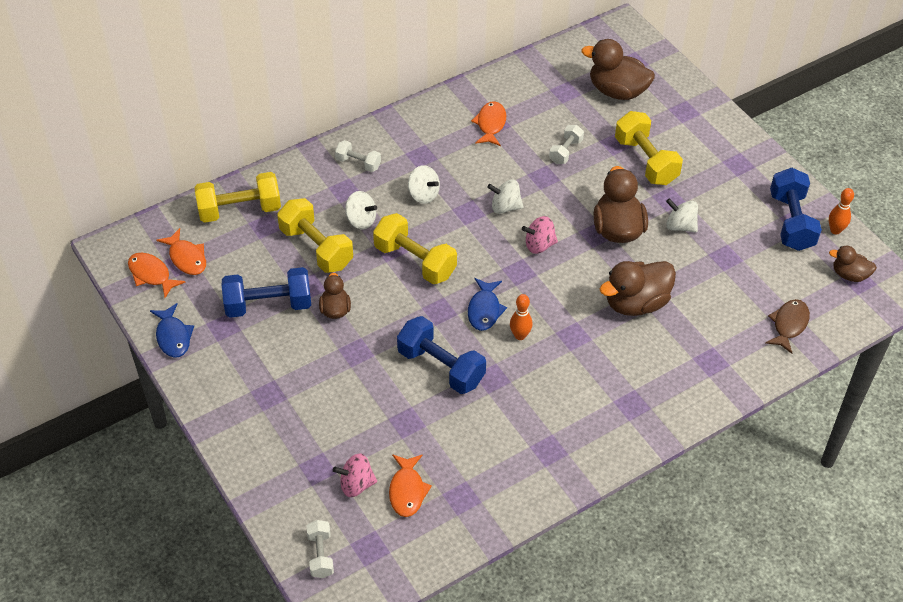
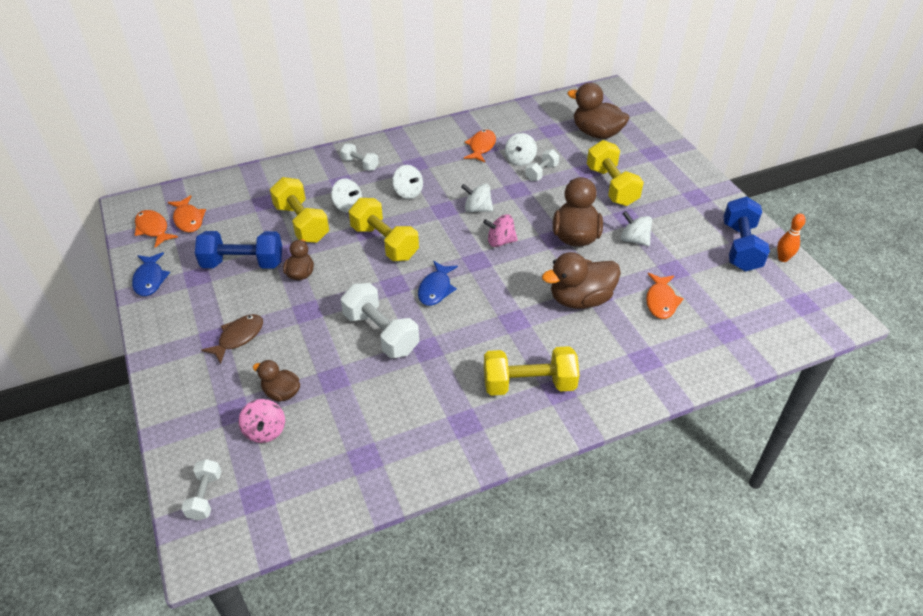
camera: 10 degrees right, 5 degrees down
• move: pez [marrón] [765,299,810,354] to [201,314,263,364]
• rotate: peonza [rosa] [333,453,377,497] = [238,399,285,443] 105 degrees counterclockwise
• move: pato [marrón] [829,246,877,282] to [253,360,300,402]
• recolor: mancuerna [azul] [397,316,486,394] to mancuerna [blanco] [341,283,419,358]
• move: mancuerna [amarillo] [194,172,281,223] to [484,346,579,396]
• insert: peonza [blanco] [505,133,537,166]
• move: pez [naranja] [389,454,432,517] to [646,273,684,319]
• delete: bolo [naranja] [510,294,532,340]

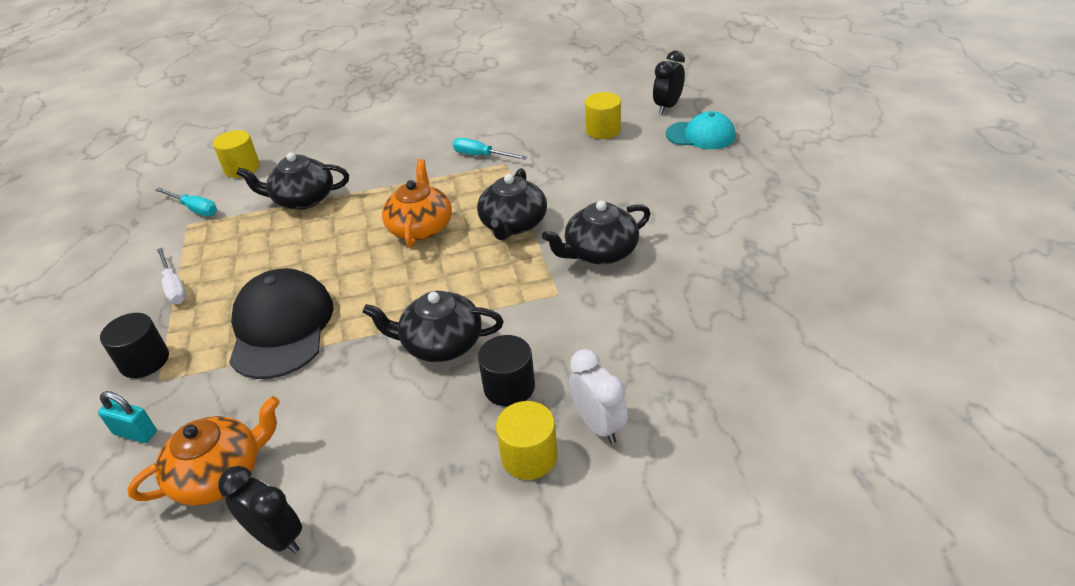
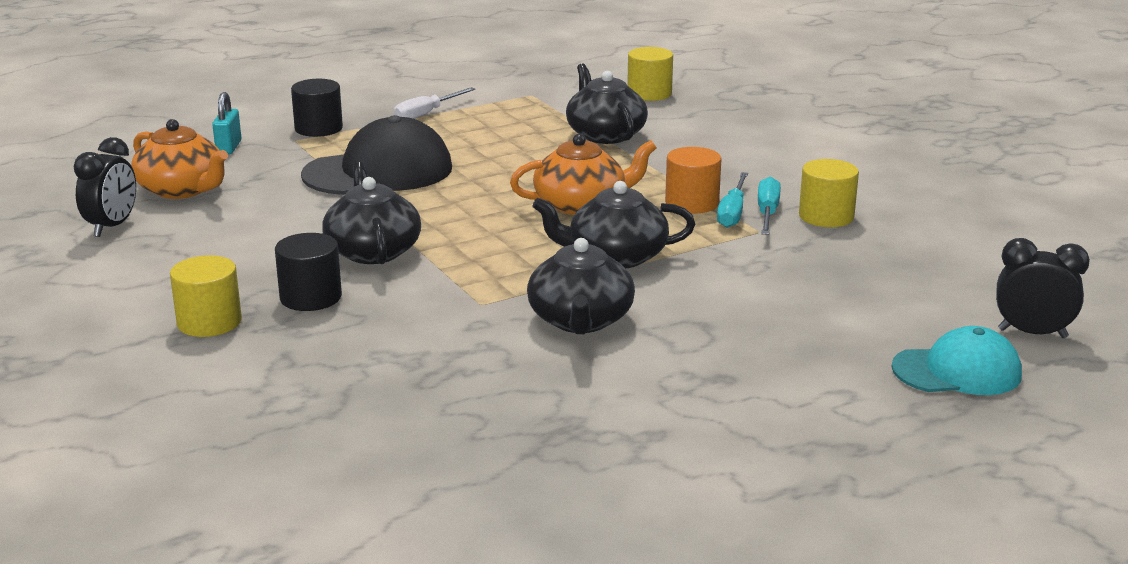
camera: 70 degrees right, 15 degrees down
• rotate: tetera [negro] [542,200,651,264] = [527,238,635,334] 135 degrees counterclockwise
• insert: cilindro [naranja] [665,147,722,214]
• move: destornillador [turquesa] [155,188,217,216] to [717,172,748,228]
• move: cilindro [amarillo] [585,92,621,139] to [799,159,859,227]
• rotate: gorra [turquesa] [666,111,736,149] = [891,326,1022,395] 90 degrees counterclockwise
• delete: despertador [blanco] [569,349,628,444]

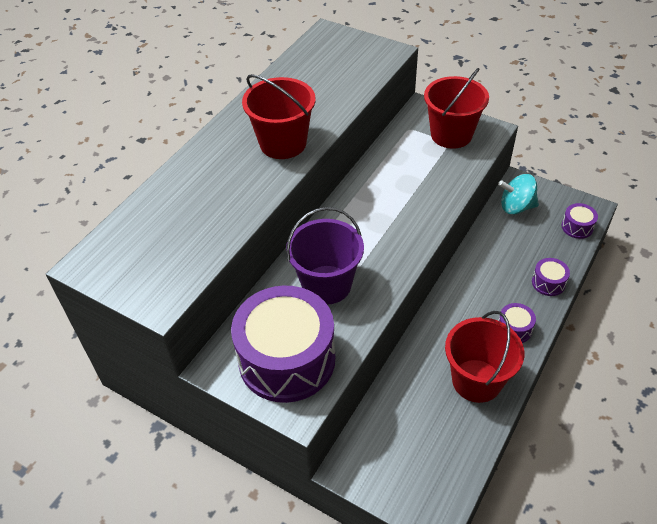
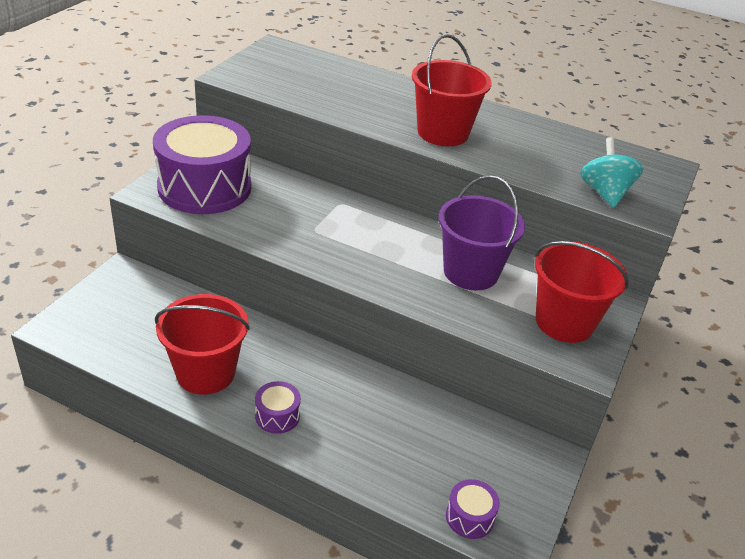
camera: 80 degrees right, 10 degrees down
• move: balde [morado] [286,207,364,305] to [439,175,525,290]
• move: peonza [turquesa] [498,174,539,215] to [580,137,644,208]
• delete: tambor [morado] [532,258,570,296]

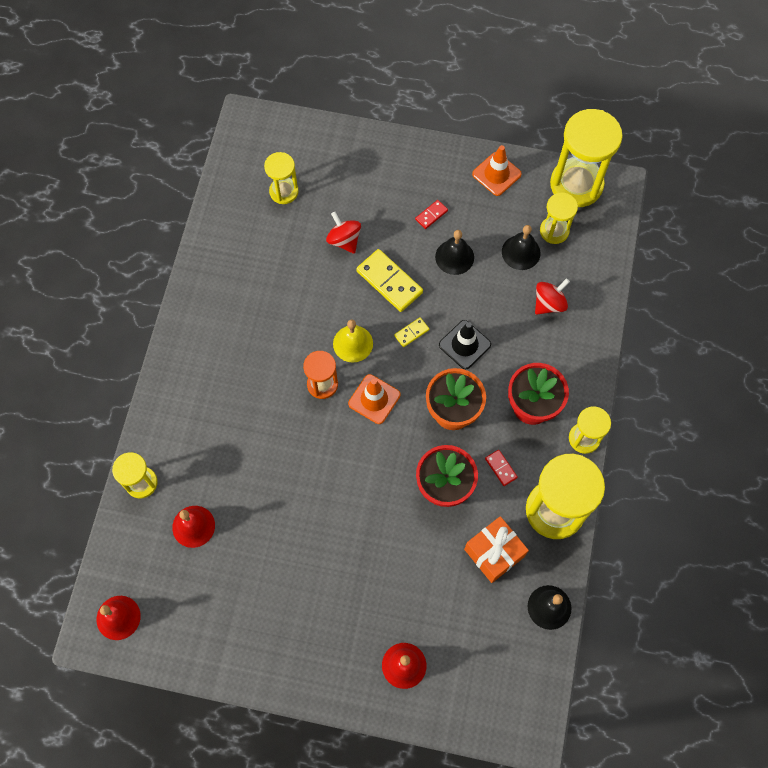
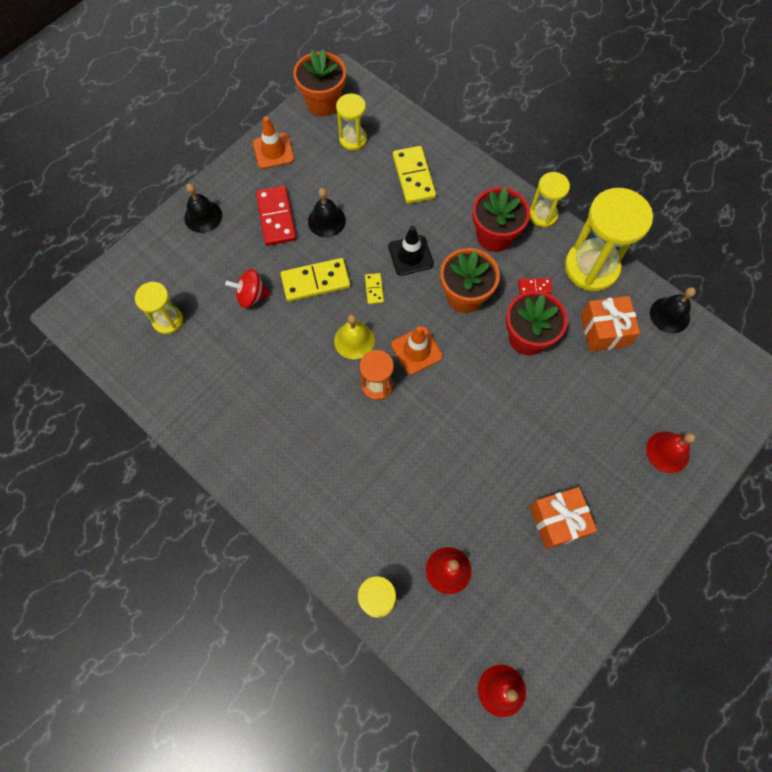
camera: 60 degrees left, 0 degrees up
• move: campana [negro] [502,225,541,270] to [184,183,222,233]
• resize: ficha de dominó [rojo] [415,200,448,229] = [256,185,296,246] x2.01
• replace: reloj de arena [amarillo] [550,109,623,207] to maceta [naranja] [293,49,346,116]
• replace: peonza [rojo] [535,278,570,315] to ficha de dominó [amarillo] [393,146,436,204]
• insert: regalo [naranja] [530,487,597,549]

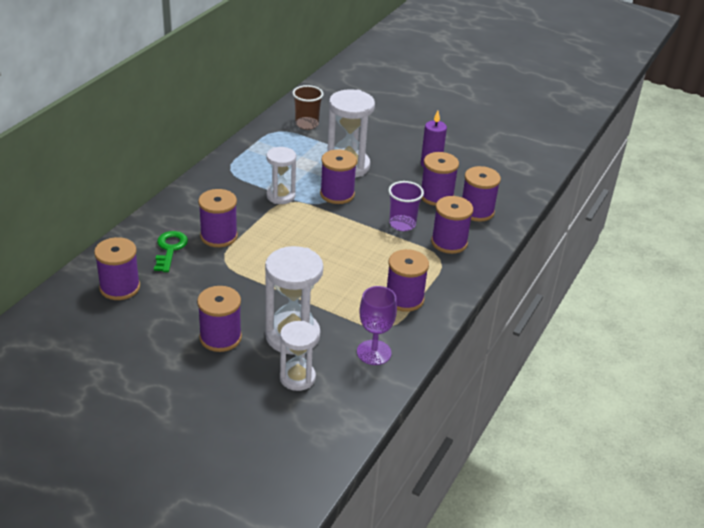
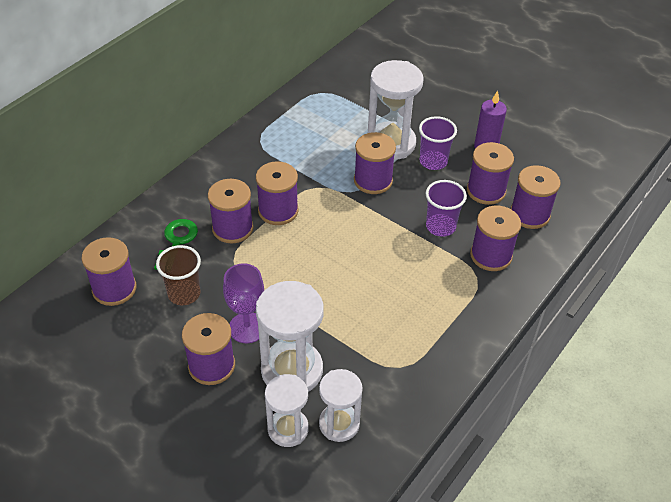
camera: 10 degrees right, 10 degrees up
• move: vaso [marrón] [292,85,324,130] to [156,245,201,305]
• move: copa [morado] [357,286,397,365] to [223,263,264,343]
• move: carrete [morado] [387,249,429,312] to [256,161,298,225]
• move: reloj de arena [blanco] [266,147,296,204] to [319,369,363,442]
• insert: vaso [morado] [419,116,457,170]

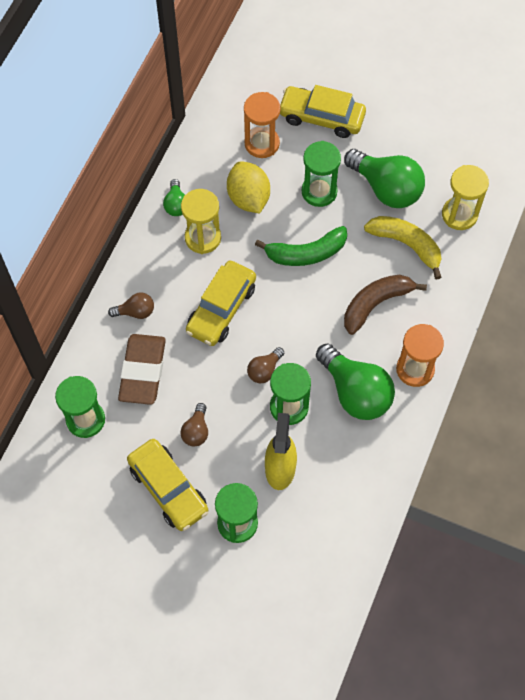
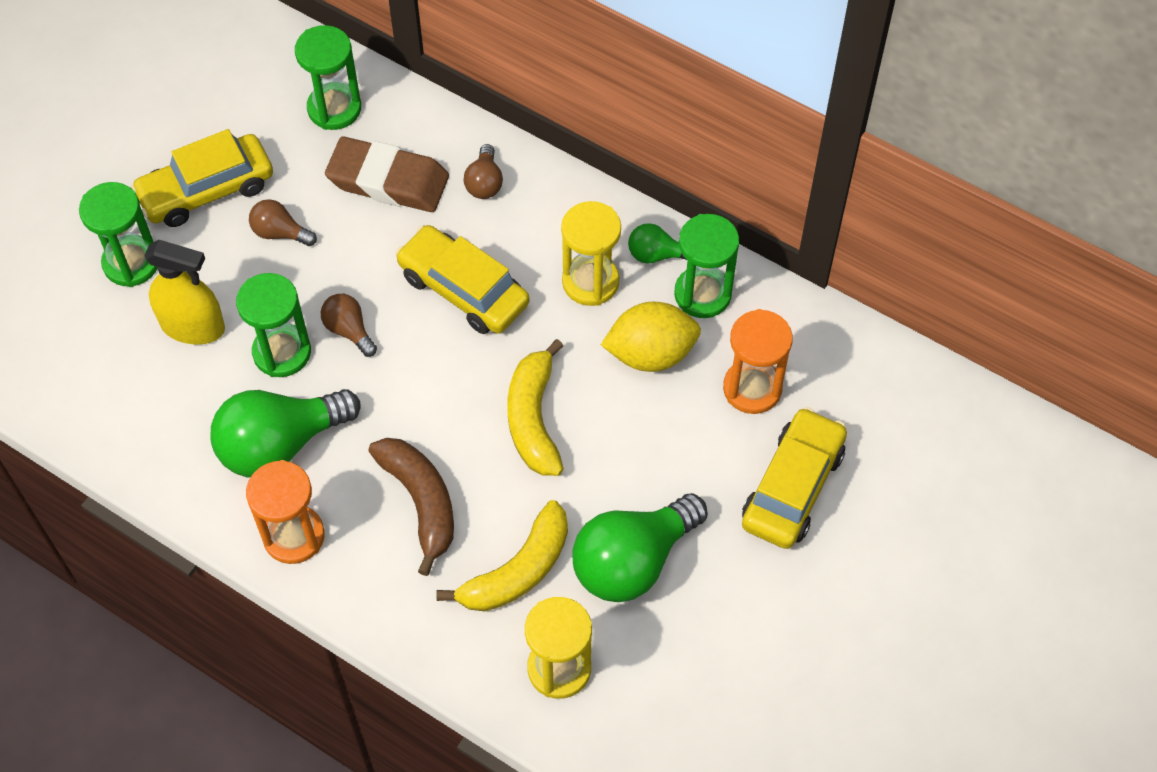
camera: 100 degrees right, 5 degrees down
• recolor: plátano [verde] [255,226,347,266] to plátano [amarillo] [507,339,564,476]
• move: reloj de arena [verde] [302,141,341,207] to [674,214,739,318]

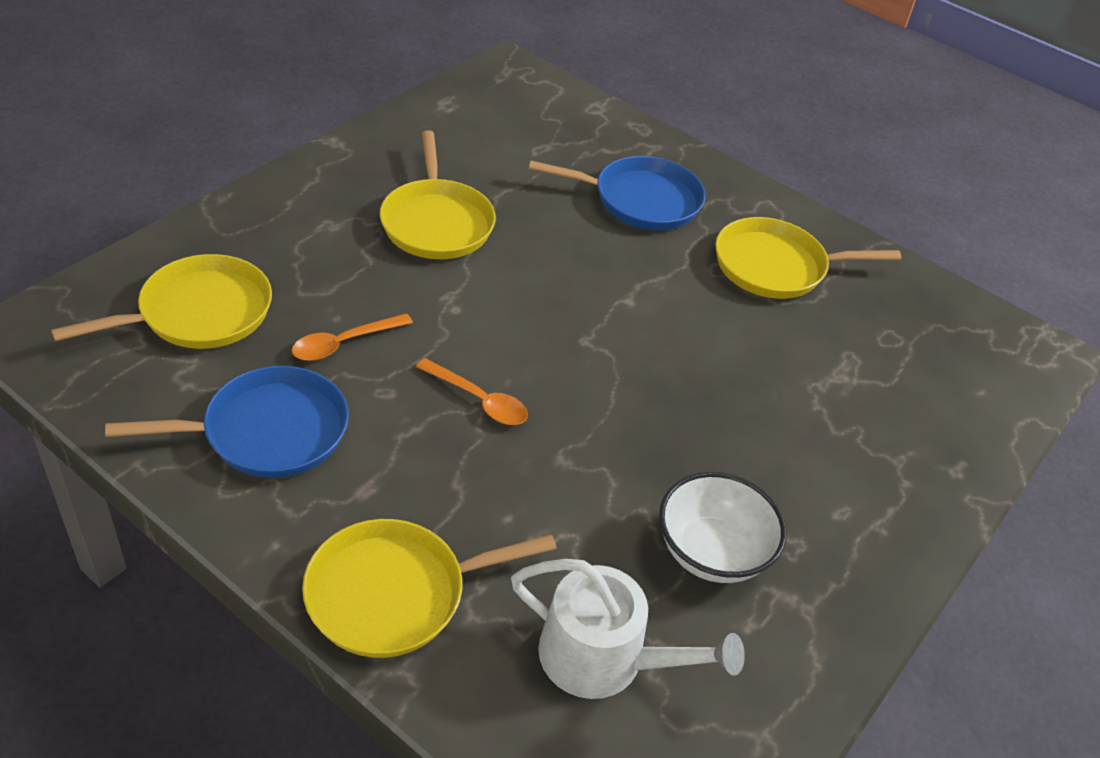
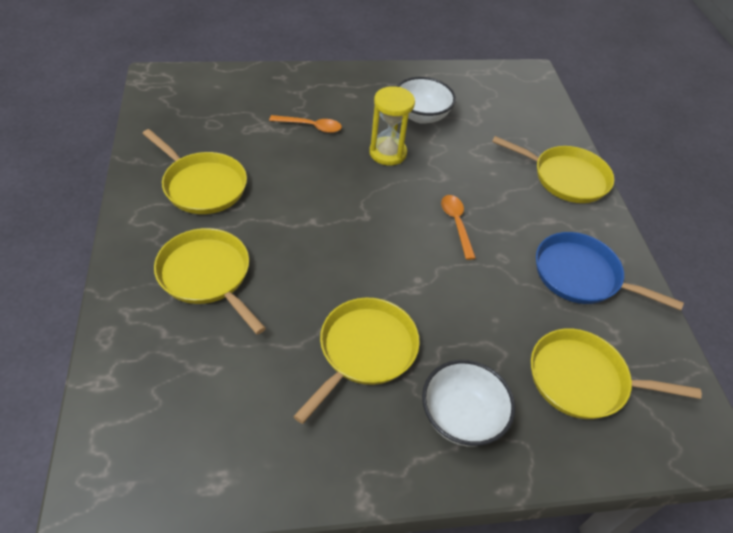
camera: 135 degrees left, 5 degrees up
• recolor: sartén [azul] [529,156,706,230] to sartén [amarillo] [154,228,266,334]
• move: cuchara [naranja] [291,313,413,361] to [269,115,342,133]
• insert: reloj de arena [amarillo] [369,86,415,165]
• insert: cuenco [blanco] [422,360,515,446]
• delete: regadera [blanco] [511,559,745,699]

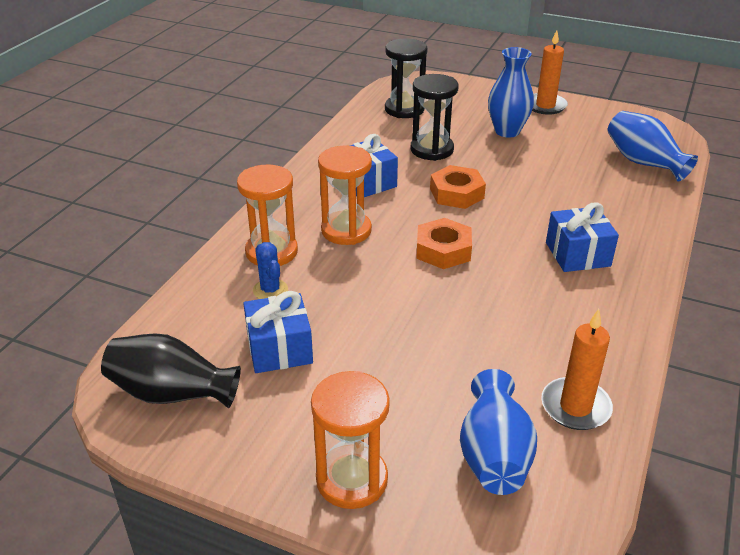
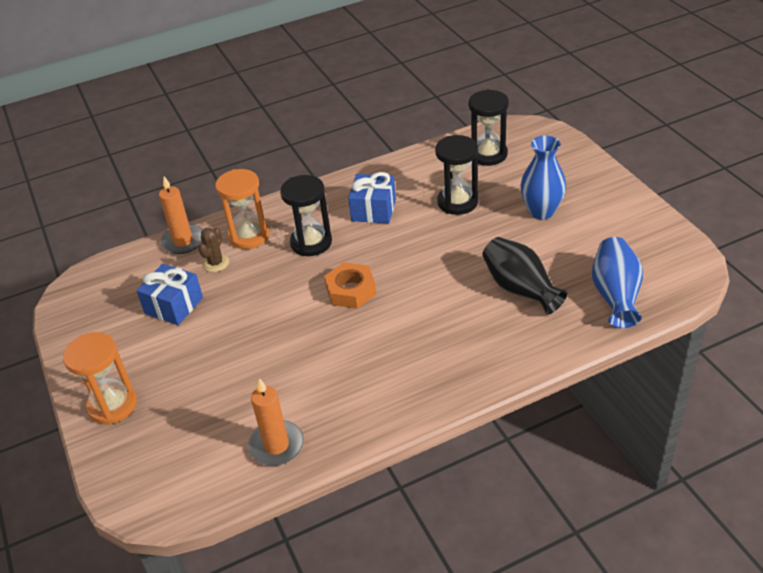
camera: 45 degrees right, 5 degrees up
• move: vela [naranja] [532,30,568,114] to [159,176,203,254]
• recolor: cactus [azul] [253,242,288,299] to cactus [marrón] [198,228,229,272]
• recolor: reloj de arena [naranja] [318,145,372,245] to reloj de arena [negro] [280,175,332,256]
• move: florero [negro] [101,333,241,408] to [482,237,568,315]
• delete: tuerca [naranja] [430,165,486,209]
• delete: florero [azul] [460,369,537,495]
• delete: regalo [azul] [546,202,619,272]

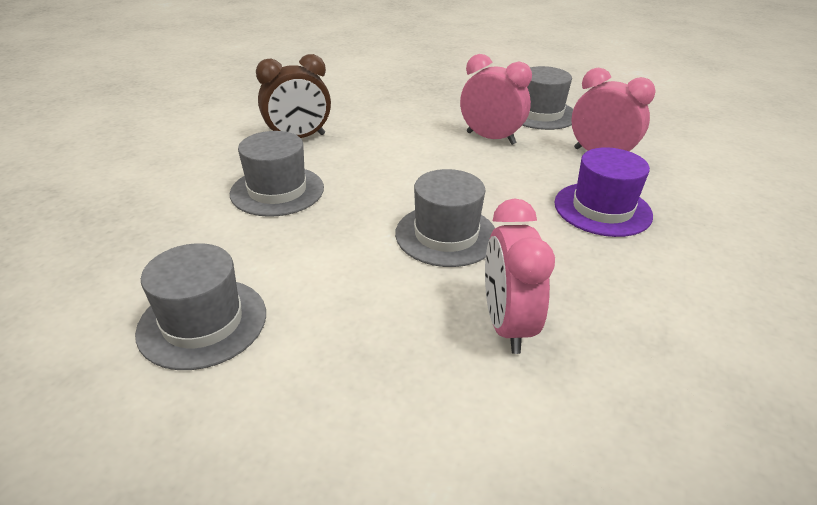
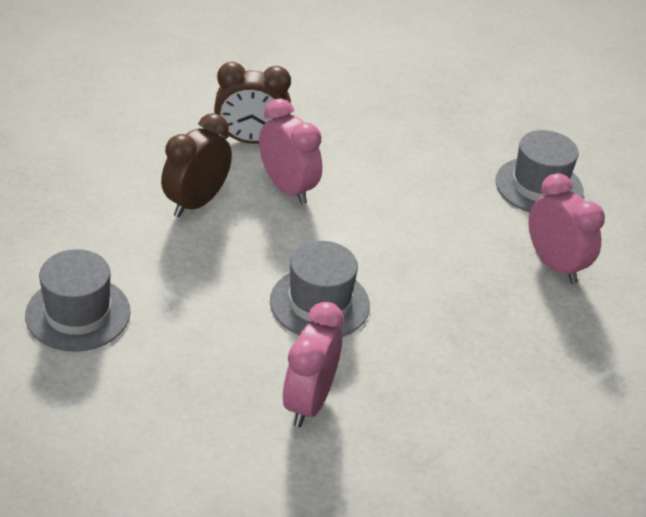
camera: 20 degrees right, 5 degrees up
• replace: sombrero [gris] [230,131,324,217] to despertador [marrón] [161,113,232,217]
• move: despertador [rosa] [460,54,532,145] to [259,98,322,204]
• delete: sombrero [morado] [554,147,653,237]

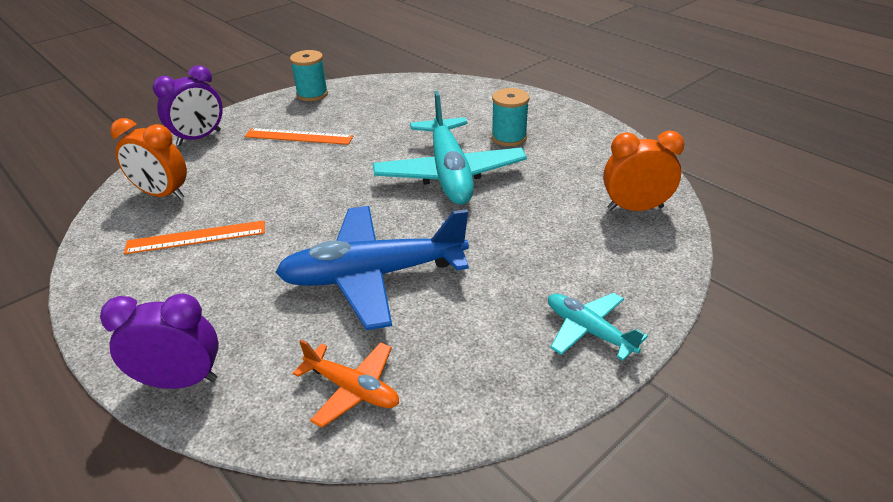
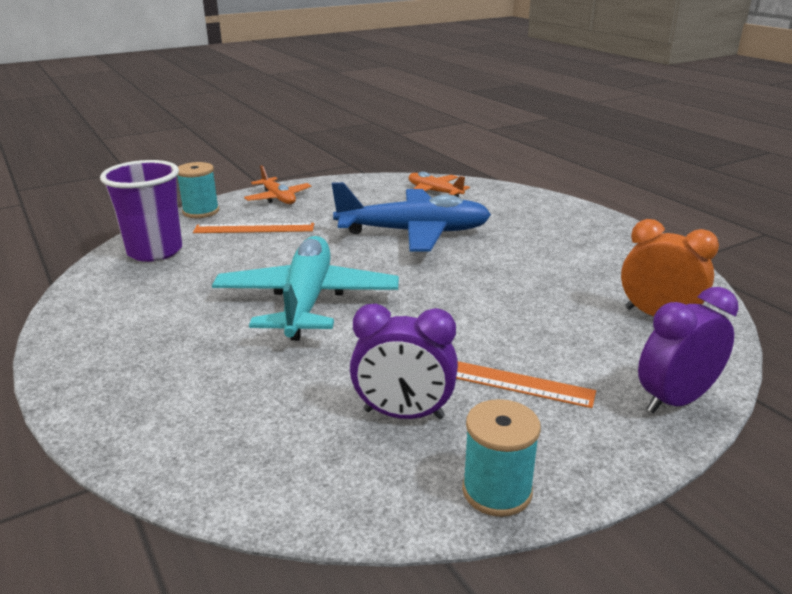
camera: 170 degrees left, 10 degrees down
• replace: despertador [naranja] [603,131,685,211] to vaso [morado] [100,160,182,262]
• move: carrete [turquesa] [491,88,529,146] to [177,162,219,218]
• move: regla [naranja] [124,220,265,254] to [193,223,314,233]
• recolor: avión [turquesa] [548,293,648,361] to avión [naranja] [244,165,311,204]
• move: despertador [morado] [100,294,219,389] to [350,303,458,419]

